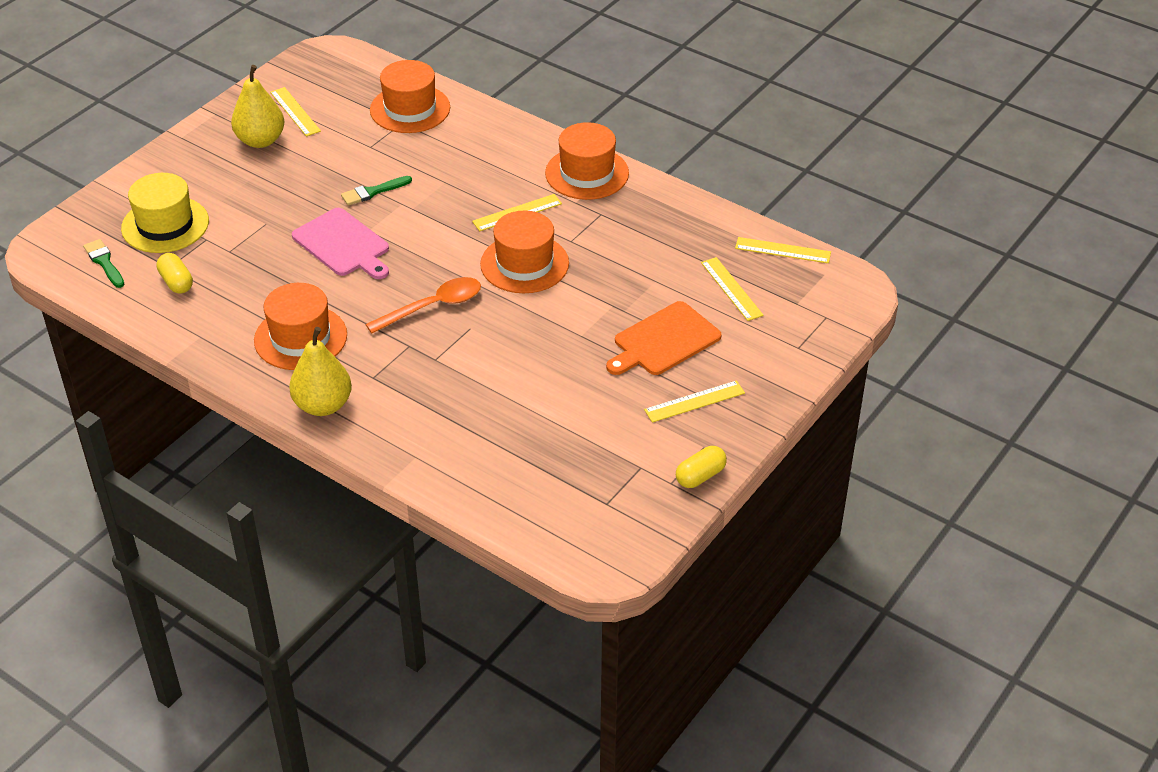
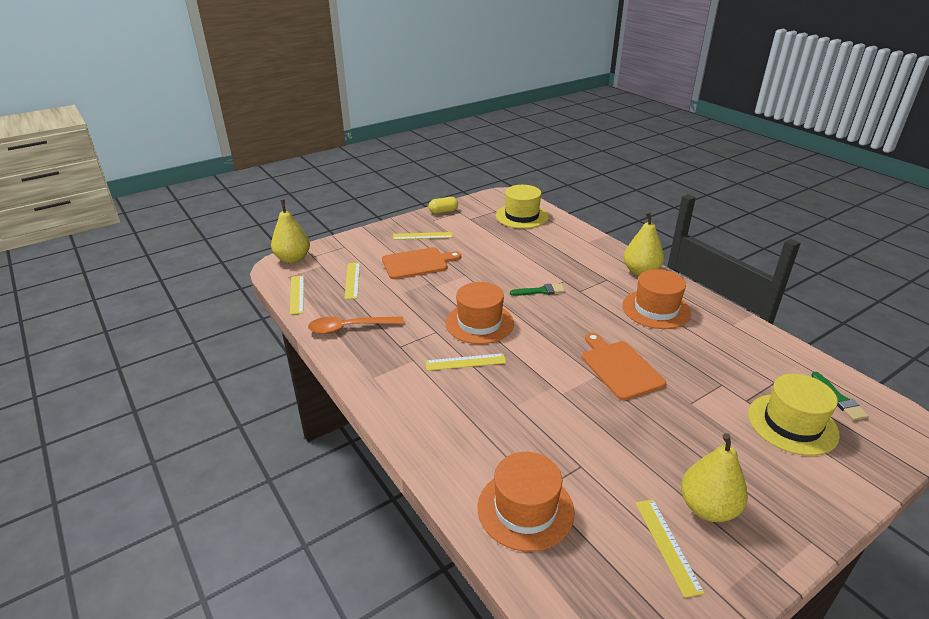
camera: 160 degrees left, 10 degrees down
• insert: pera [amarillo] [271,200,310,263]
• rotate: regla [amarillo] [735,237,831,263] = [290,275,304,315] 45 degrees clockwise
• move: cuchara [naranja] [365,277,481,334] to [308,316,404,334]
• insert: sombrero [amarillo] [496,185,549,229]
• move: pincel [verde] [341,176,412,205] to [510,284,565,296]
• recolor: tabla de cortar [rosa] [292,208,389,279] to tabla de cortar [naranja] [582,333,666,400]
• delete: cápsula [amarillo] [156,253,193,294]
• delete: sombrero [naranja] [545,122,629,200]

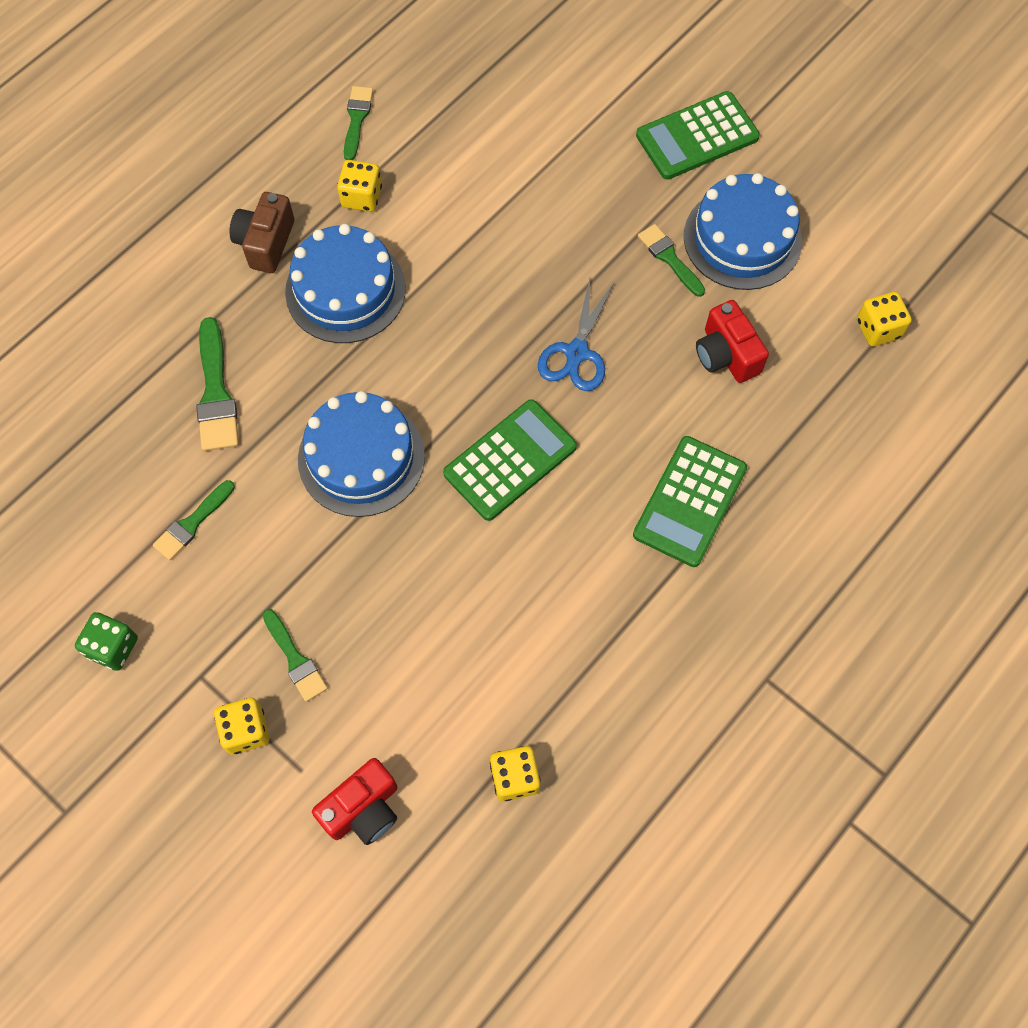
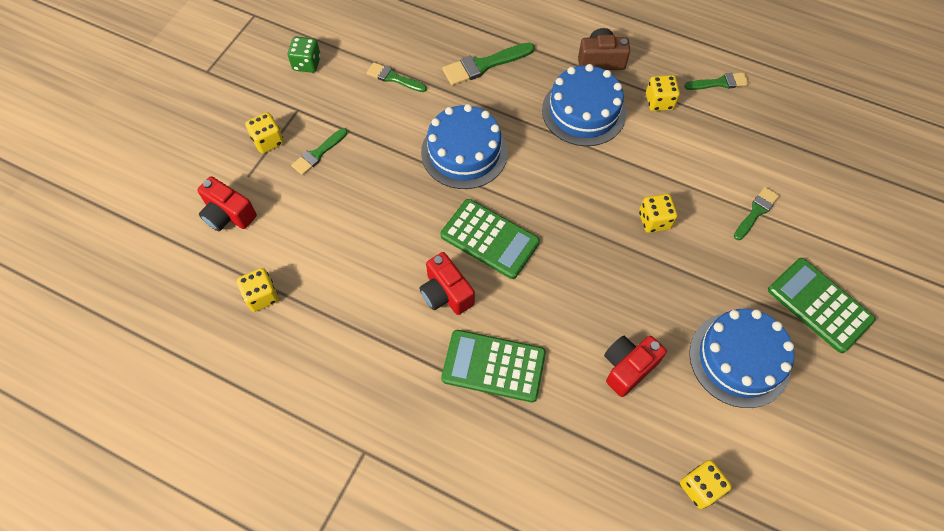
camera: 75 degrees right, 5 degrees down
• insert: cámara [rojo] [420,252,475,315]
• insert: dado [amarillo] [639,194,678,233]
• move: pincel [verde] [638,224,705,297] to [734,187,779,240]
• delete: tijeras [azul] [538,278,614,391]

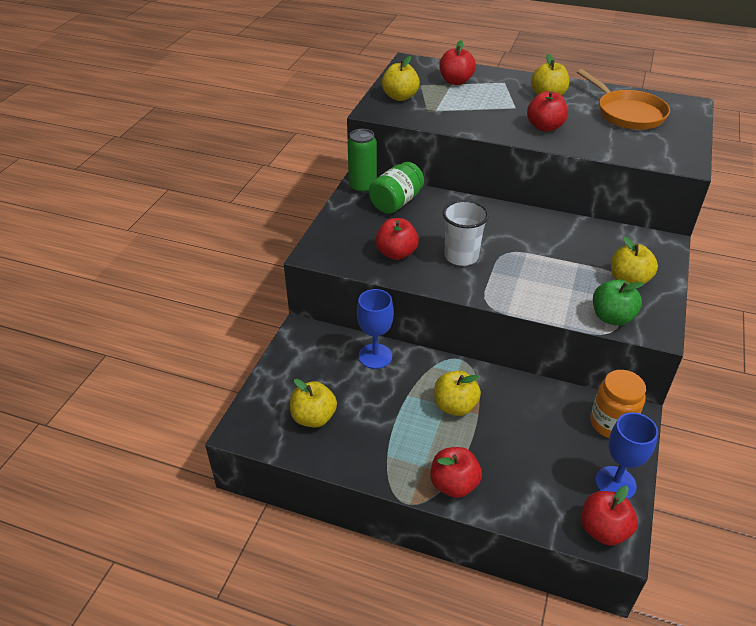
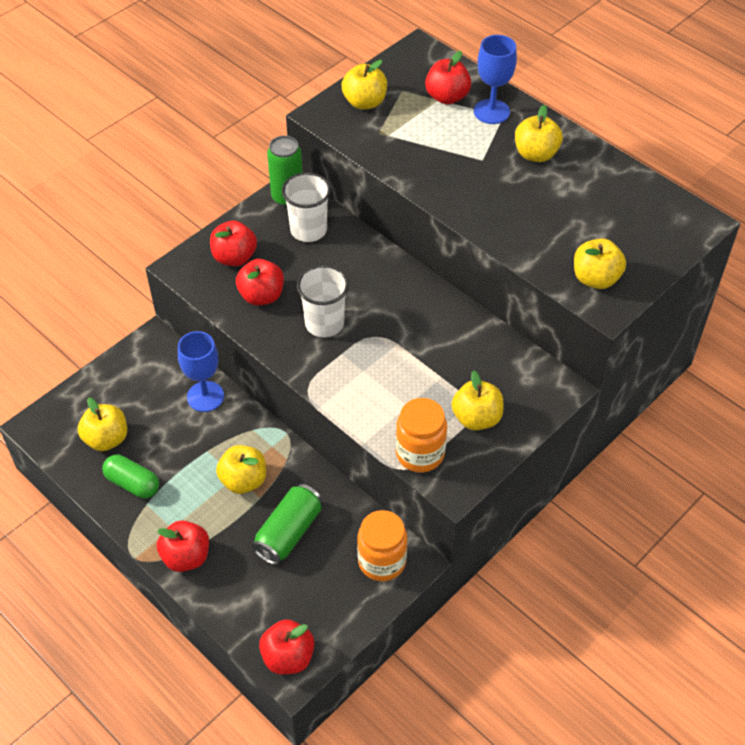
camera: 25 degrees right, 10 degrees up
• insert: cápsula [verde] [102,455,159,498]
• move: manzana [rojo] [527,91,568,132] to [210,220,257,266]
• insert: lata [verde] [252,484,322,565]
• replace: tarro [verde] [369,162,424,214] to vaso [blanco] [282,172,331,242]
• replace: manzana [verde] [593,280,644,326] to tarro [naranja] [396,398,447,472]
• move: copa [azul] [595,412,658,499] to [474,35,517,124]
• insert: manzana [amarillo] [574,238,626,289]
• delete: sartén [naranja] [577,69,670,130]

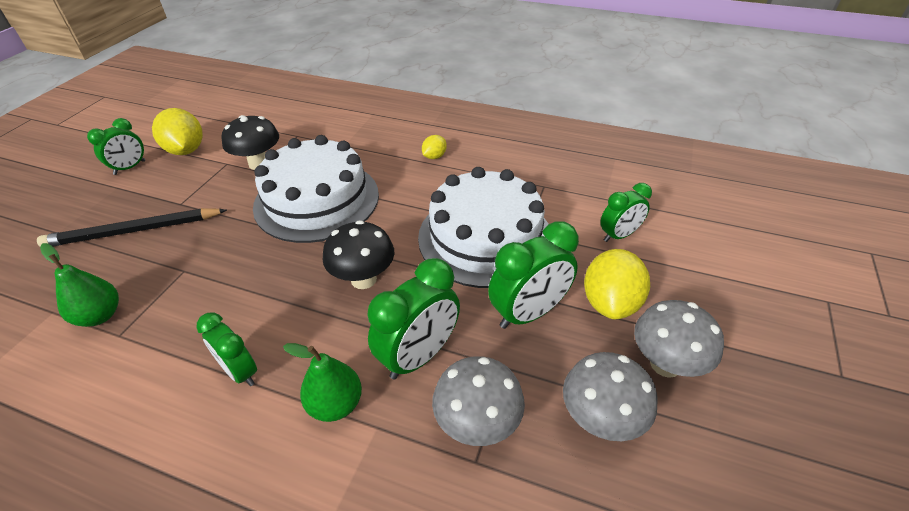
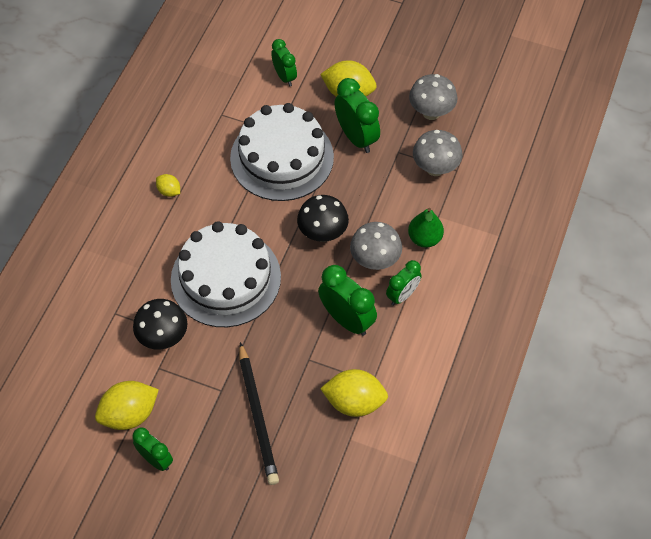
camera: 90 degrees left, 15 degrees up
• move: despertador [verde] [367,258,460,380] to [318,265,377,336]
• replace: pera [verde] [40,243,119,327] to limón [amarillo] [320,369,388,417]
• move: seta [gris] [634,300,724,378] to [350,222,402,270]

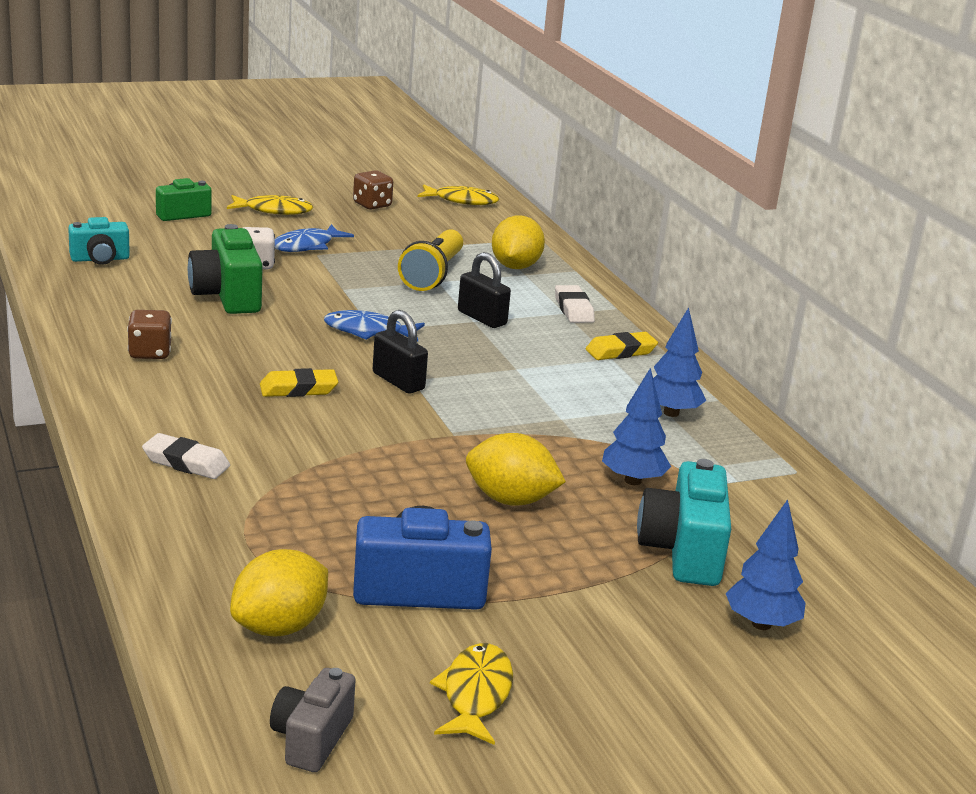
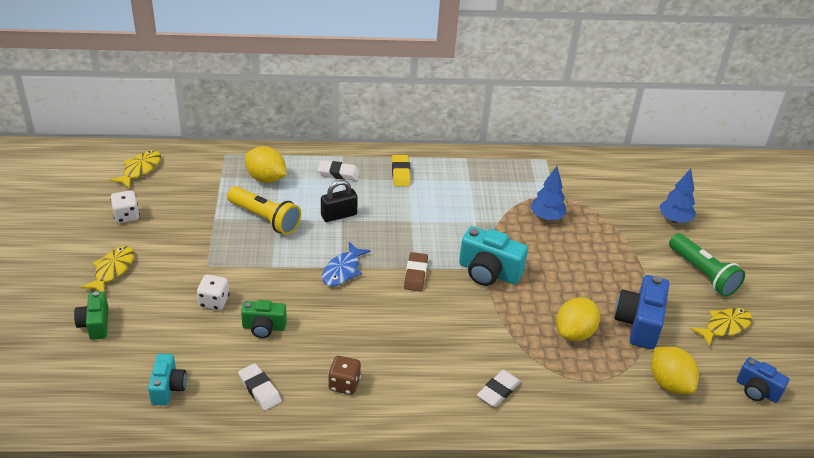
camera: 70 degrees left, 15 degrees up
• recolor: dado [marrón] [353,170,393,210] to dado [blanco] [110,190,140,223]
• insert: goma de borrar [blanco] [238,363,282,411]
• resize: cámara [verde] [188,224,263,314] = [241,300,287,338] x0.63
• replace: candado [negro] [373,310,428,394] to goma de borrar [marrón] [404,252,428,292]
• move: cámara [turquesa] [637,459,731,586] to [459,226,528,286]
• move: limón [amarillo] [466,433,566,506] to [556,297,600,341]
• insert: lámpara de mano [verde] [669,233,745,297]
• rotate: pez [amarillo] [430,643,513,745] = [690,308,752,346] 120 degrees clockwise
• recolor: cámara [gris] [270,668,356,772] to cámara [azul] [737,357,789,403]
• delete: goma de borrar [amarillo] [260,368,338,397]
• delete: pez [azul] [275,224,354,252]
• delete: árbol [azul] [653,307,706,417]

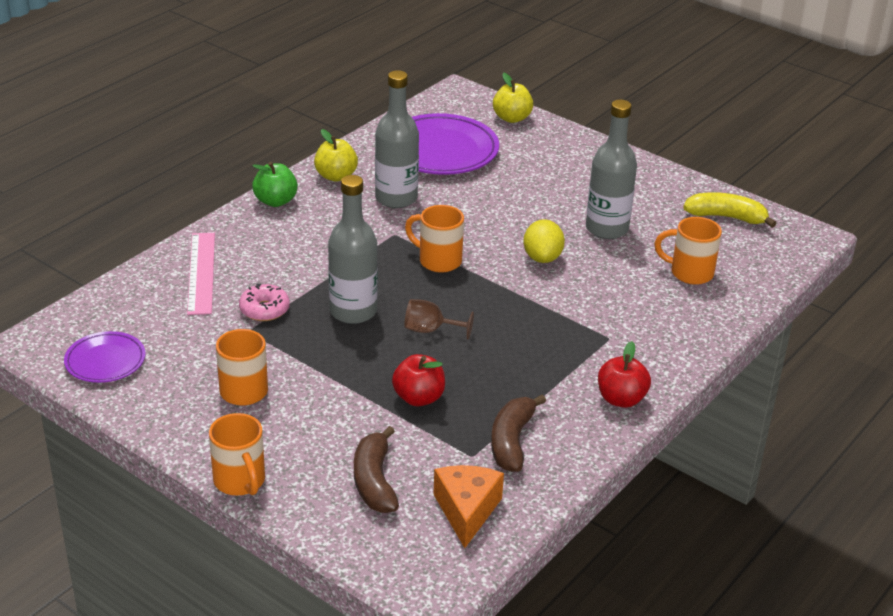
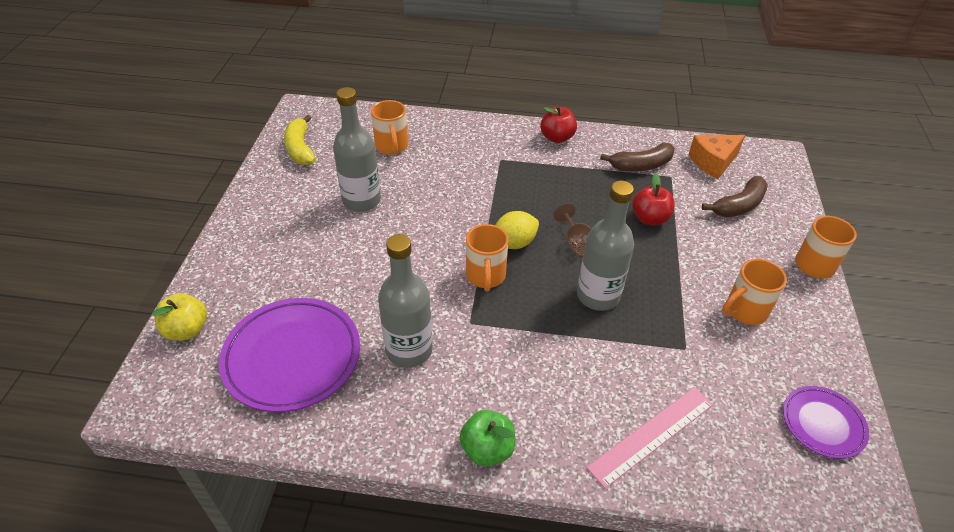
camera: 120 degrees left, 10 degrees up
• move: limón [amarillo] [523,219,565,263] to [496,211,539,249]
• delete: rosquilla [rosa] [239,283,290,321]
• delete: manzana [amarillo] [314,129,358,182]

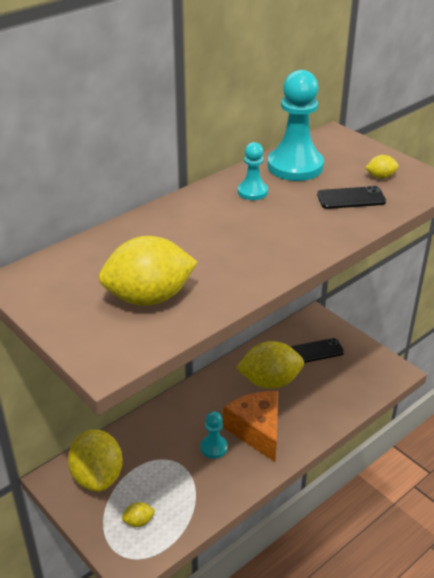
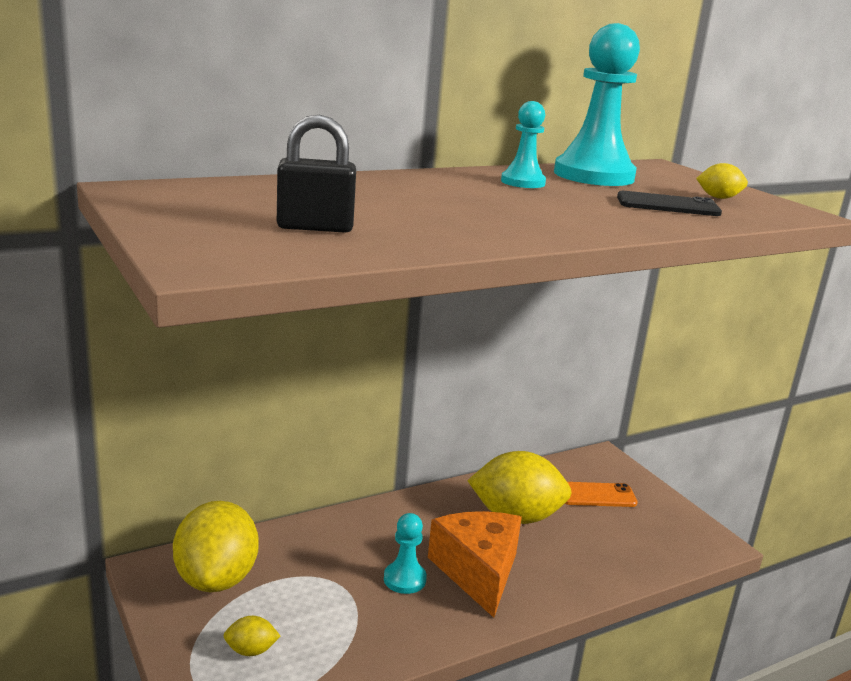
camera: 10 degrees right, 15 degrees down
• replace: limón [amarillo] [99,236,197,306] to candado [negro] [277,115,356,233]
• recolor: móvil [negro] [291,338,344,363] to móvil [naranja] [565,482,638,507]

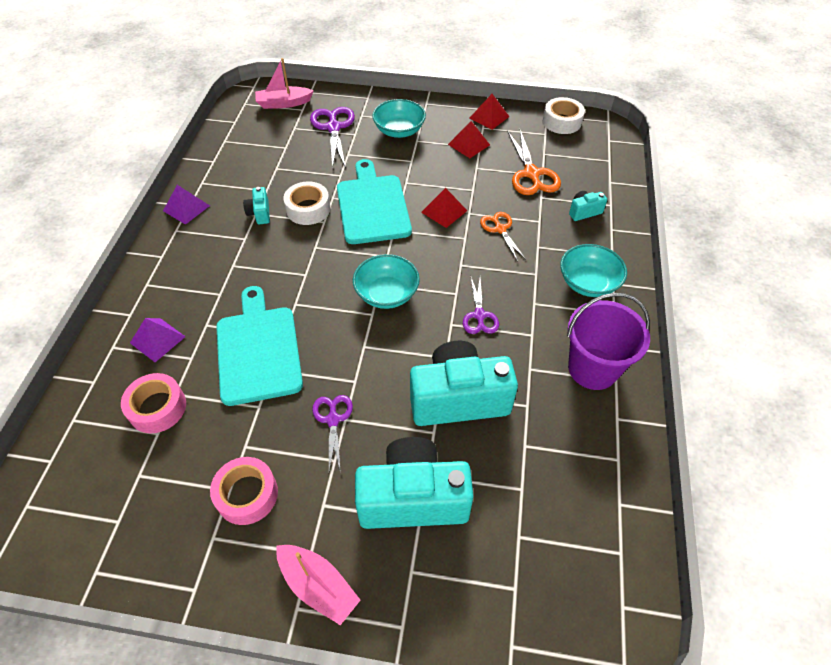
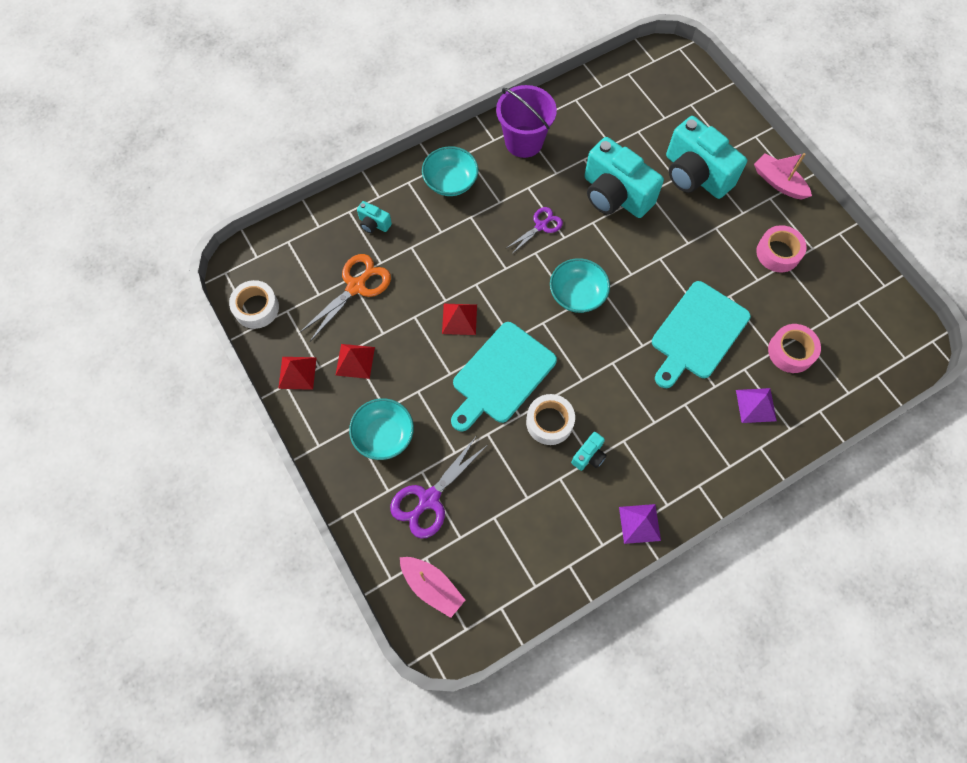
camera: 130 degrees left, 15 degrees up
• rotate: barco [rosa] [276,545,360,625] = [754,153,812,199] 45 degrees counterclockwise
• delete: tijeras [morado] [312,395,353,473]
• delete: tijeras [naranja] [480,212,526,262]

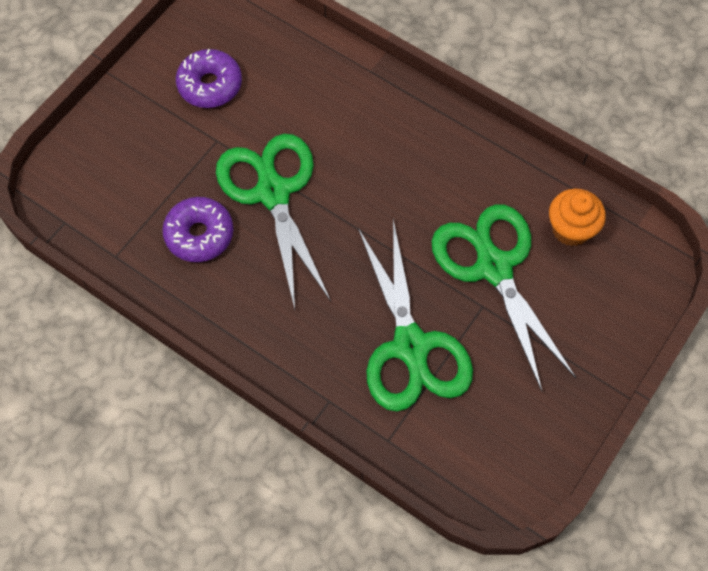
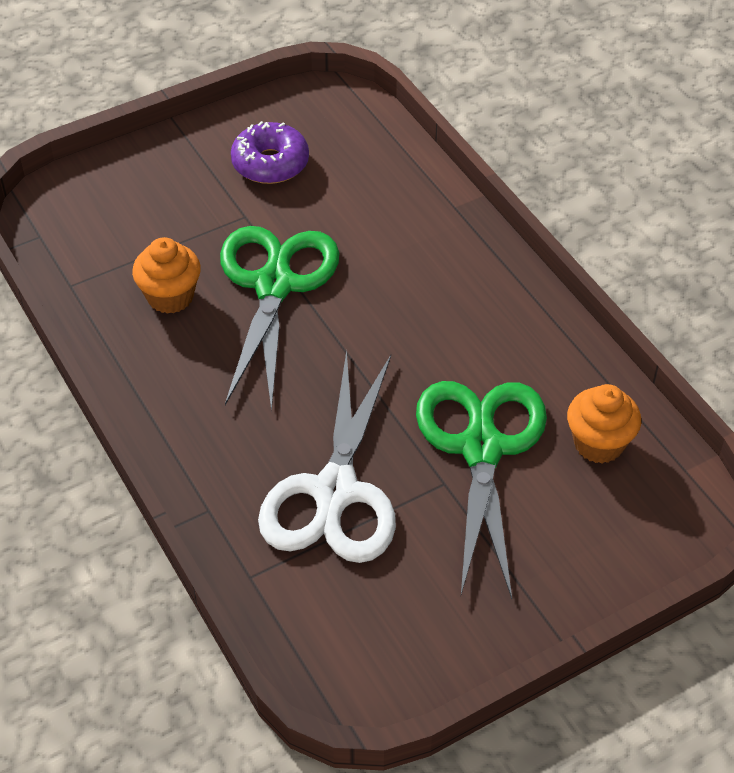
camera: 25 degrees right, 15 degrees down
• replace: rosquilla [morado] [162,197,233,262] to magdalena [naranja] [132,237,201,314]
• recolor: tijeras [verde] [358,220,473,411] to tijeras [blanco] [258,350,396,563]

